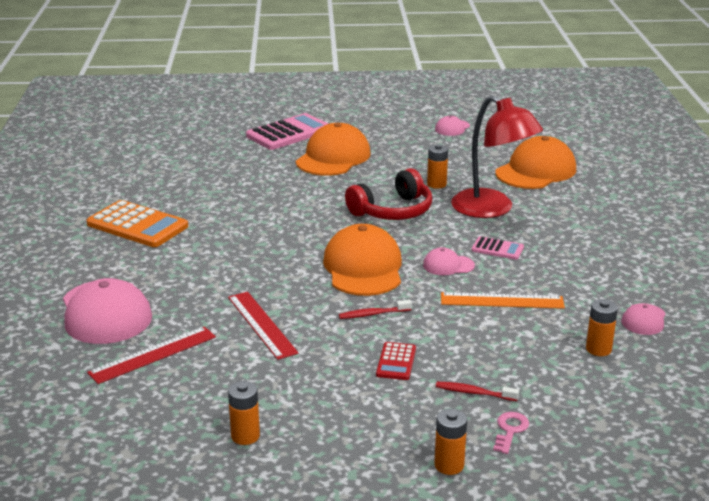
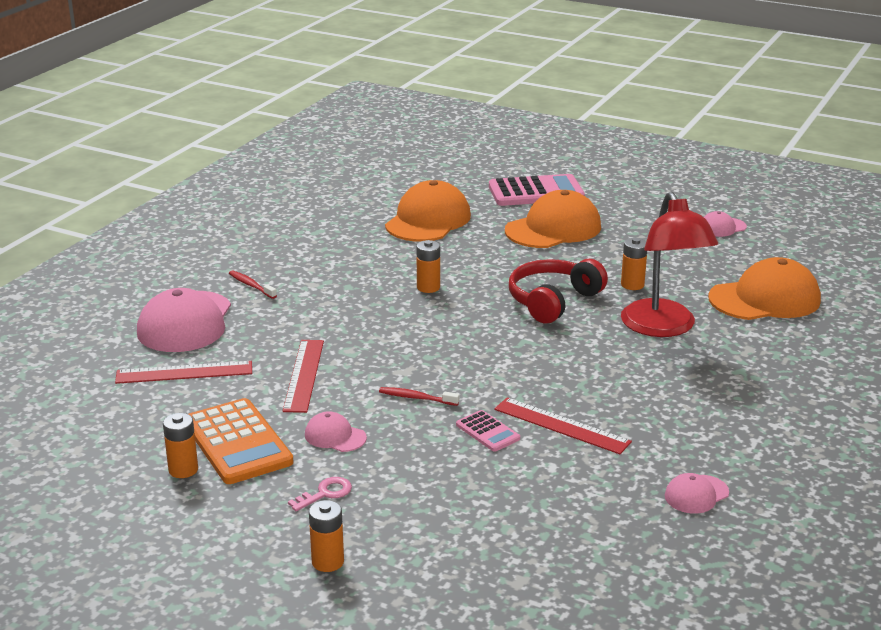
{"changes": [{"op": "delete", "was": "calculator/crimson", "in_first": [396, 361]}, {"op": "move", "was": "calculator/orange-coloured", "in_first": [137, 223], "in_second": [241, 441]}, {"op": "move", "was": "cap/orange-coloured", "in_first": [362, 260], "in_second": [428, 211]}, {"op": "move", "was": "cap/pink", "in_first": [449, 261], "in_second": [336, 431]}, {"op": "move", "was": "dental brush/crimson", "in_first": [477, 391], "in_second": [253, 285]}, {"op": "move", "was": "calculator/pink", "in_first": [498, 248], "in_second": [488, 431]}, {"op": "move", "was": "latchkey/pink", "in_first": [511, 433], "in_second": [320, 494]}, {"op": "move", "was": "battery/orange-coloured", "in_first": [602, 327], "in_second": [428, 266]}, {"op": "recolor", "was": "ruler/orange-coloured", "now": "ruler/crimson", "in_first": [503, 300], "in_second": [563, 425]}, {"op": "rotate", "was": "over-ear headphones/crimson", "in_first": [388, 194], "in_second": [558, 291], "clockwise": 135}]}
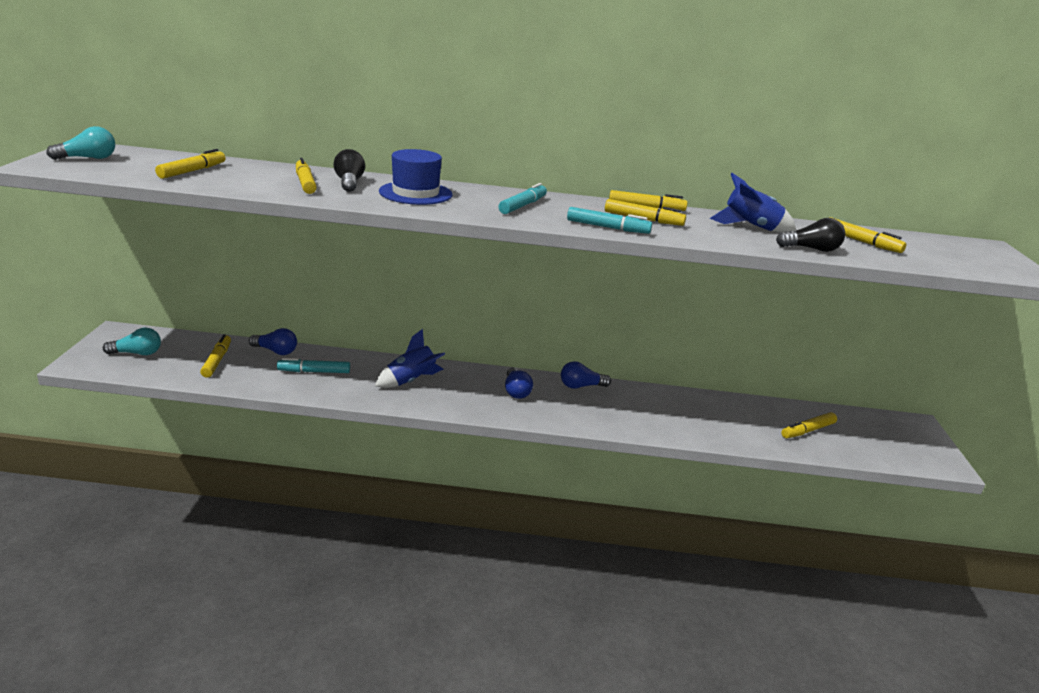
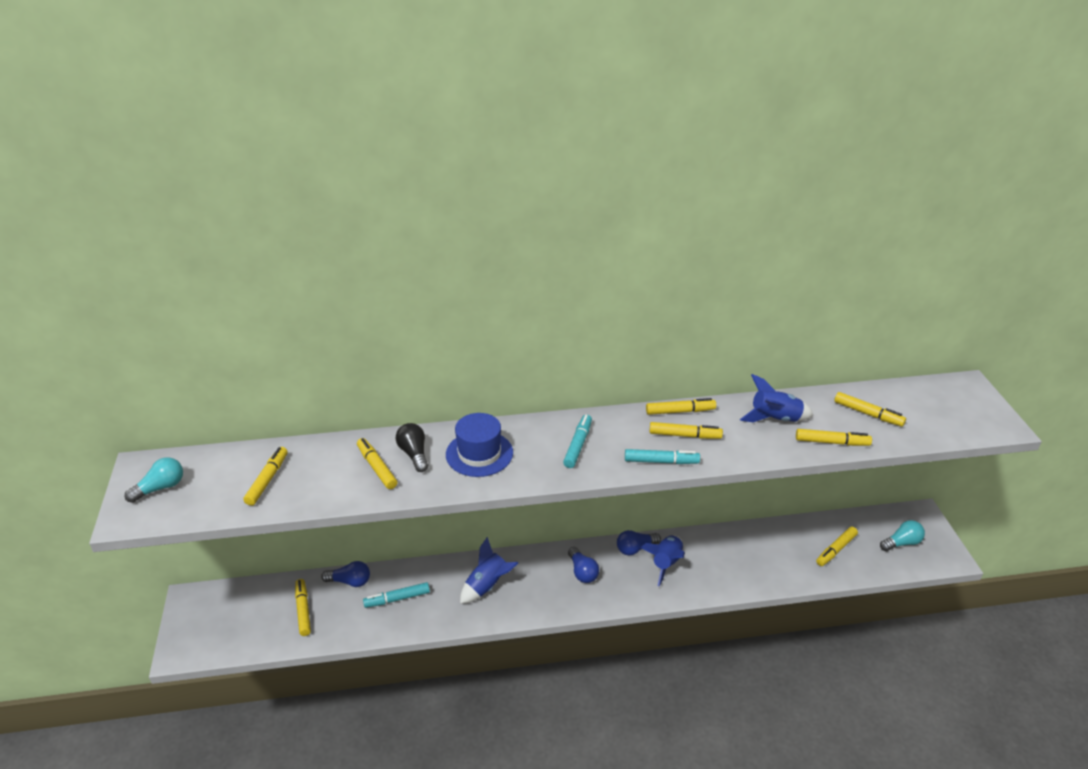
{"changes": [{"op": "insert", "now": "spaceship/royal blue", "in_second": [662, 560]}, {"op": "move", "was": "lightbulb/aqua", "in_first": [132, 341], "in_second": [902, 535]}, {"op": "replace", "was": "lightbulb/ebony", "now": "marker pen/golden", "in_first": [810, 235], "in_second": [834, 437]}]}
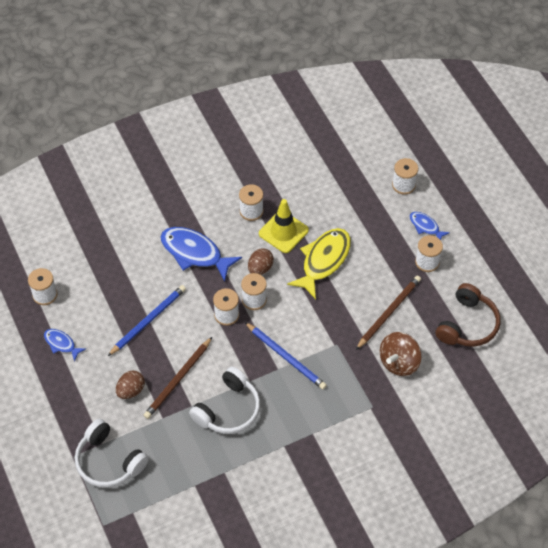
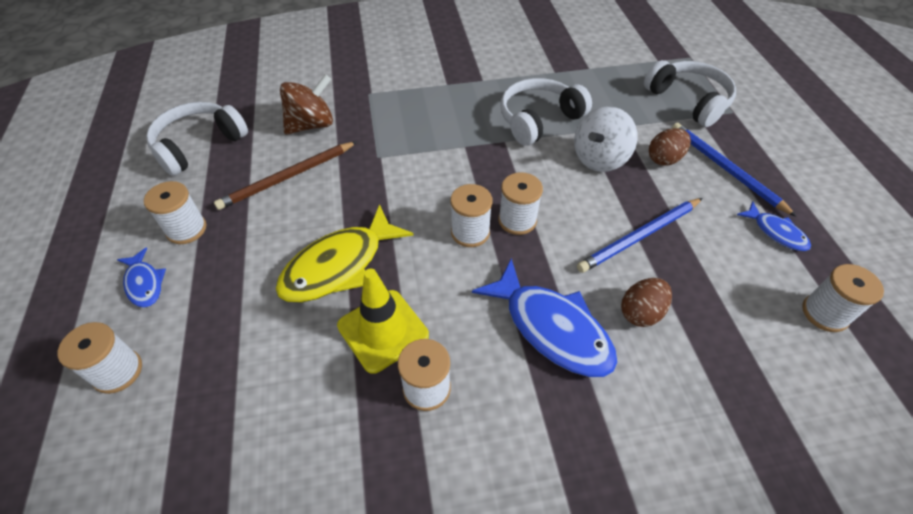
{"changes": [{"op": "move", "was": "lead pencil/royal blue", "in_first": [286, 355], "in_second": [734, 170]}, {"op": "move", "was": "egg shape/dark brown", "in_first": [261, 261], "in_second": [646, 302]}, {"op": "replace", "was": "lead pencil/dark brown", "now": "spinning top/snow-white", "in_first": [178, 378], "in_second": [605, 139]}, {"op": "recolor", "was": "over-ear headphones/dark brown", "now": "over-ear headphones/snow-white", "in_first": [468, 315], "in_second": [197, 139]}]}
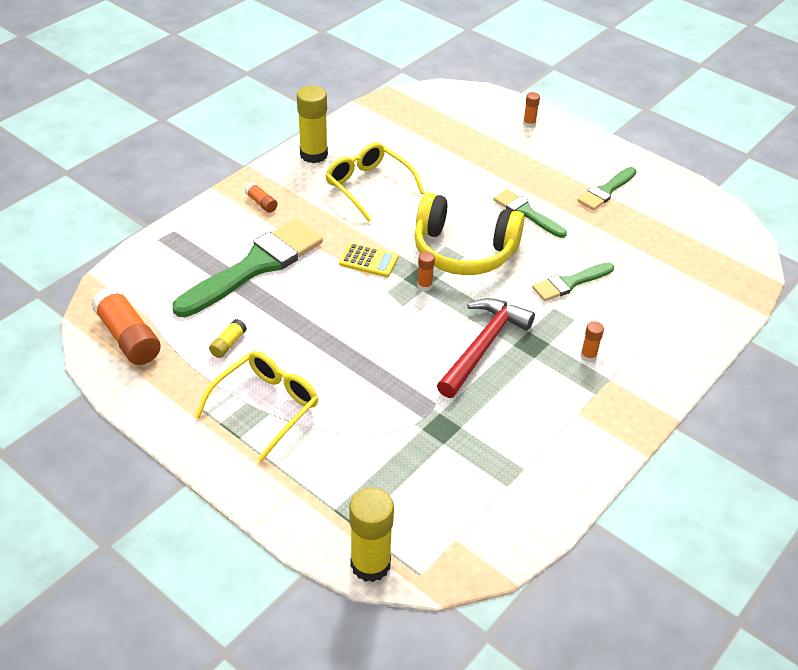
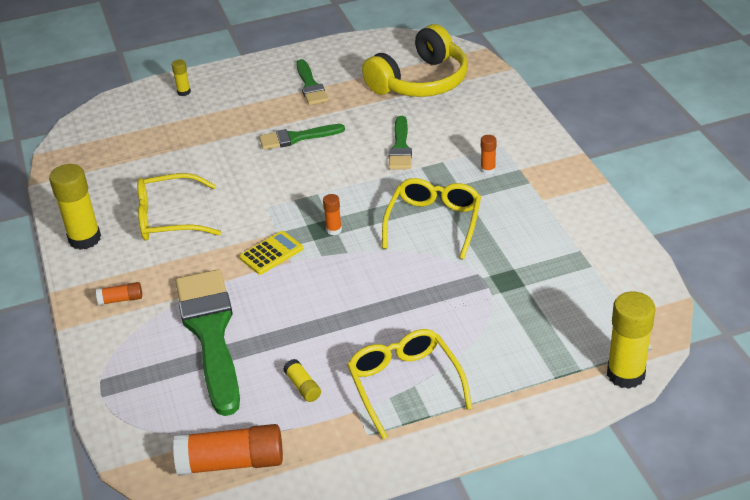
{"changes": [{"op": "move", "was": "over-ear headphones/golden", "in_first": [469, 234], "in_second": [415, 60]}, {"op": "replace", "was": "carpenter's hammer/crimson", "now": "eyeglasses/golden", "in_first": [486, 348], "in_second": [431, 219]}, {"op": "recolor", "was": "stick of glue/orange-coloured", "now": "stick of glue/golden", "in_first": [531, 110], "in_second": [181, 77]}]}
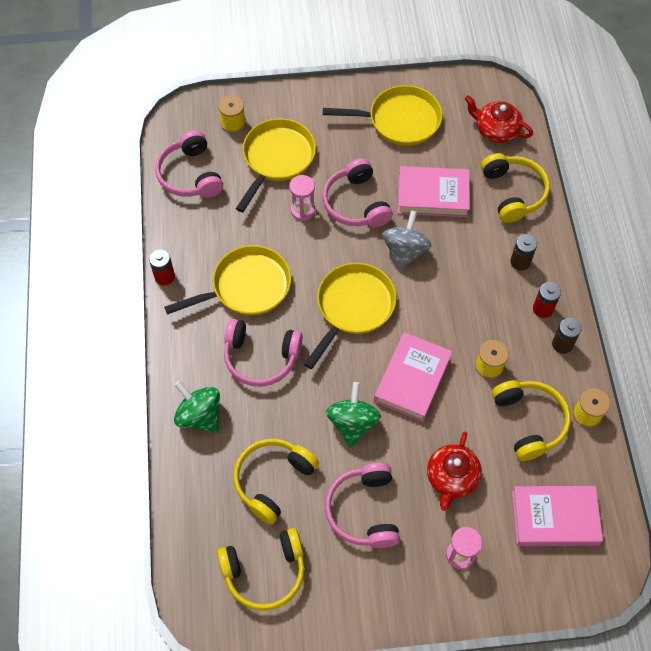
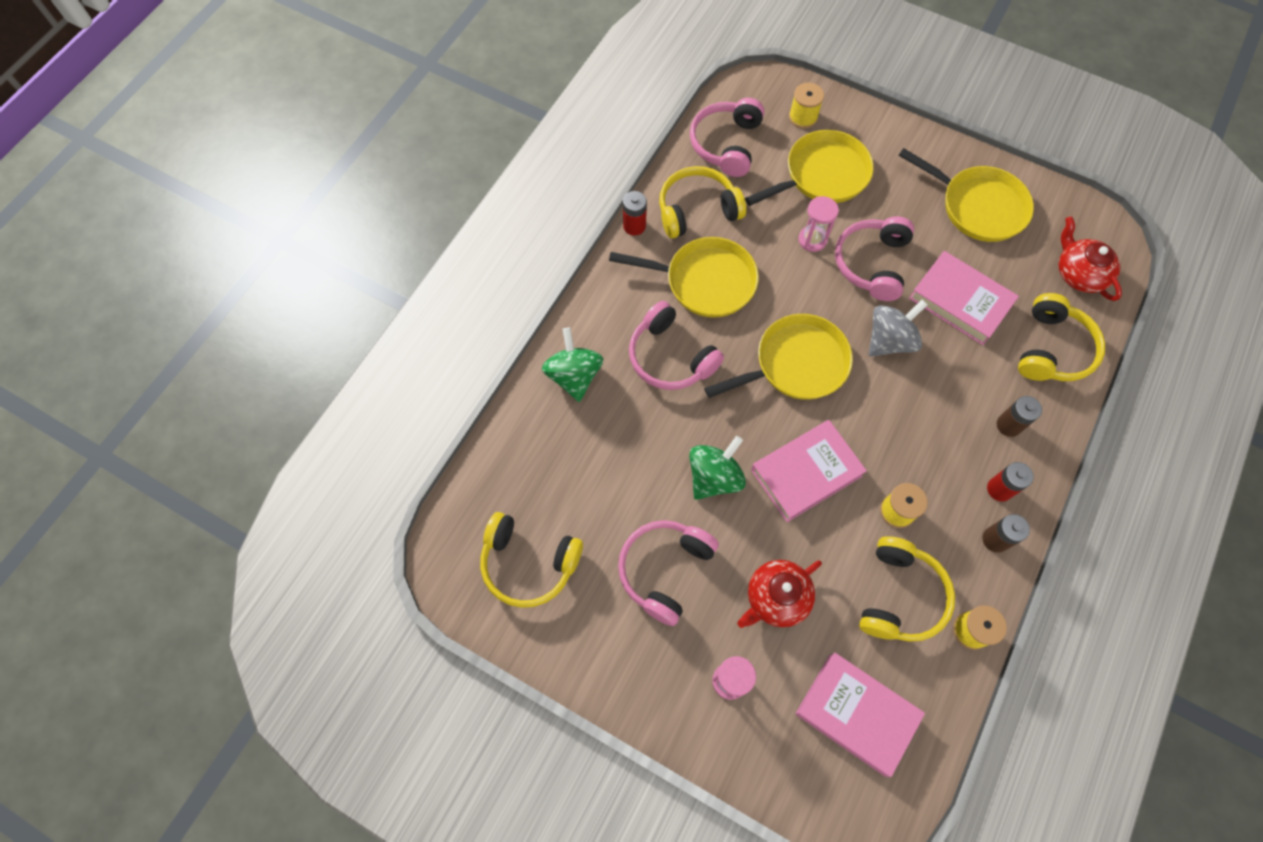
{"changes": [{"op": "move", "was": "over-ear headphones/golden", "in_first": [276, 482], "in_second": [702, 202]}]}
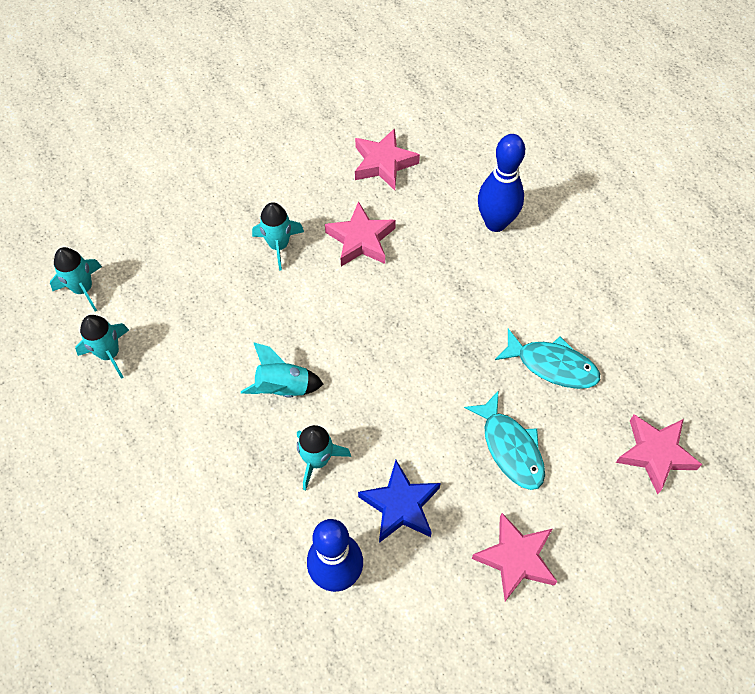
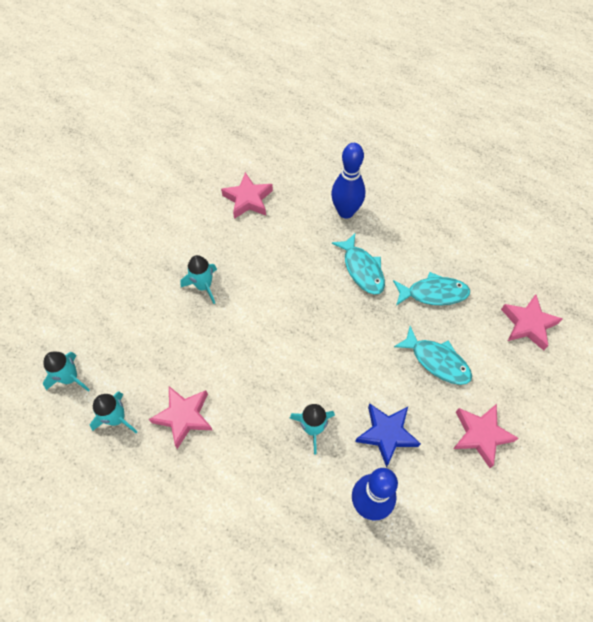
{"changes": [{"op": "delete", "was": "spaceship/aqua", "in_first": [282, 370]}, {"op": "insert", "now": "toy fish/aqua", "in_second": [358, 264]}, {"op": "move", "was": "star/pink", "in_first": [360, 233], "in_second": [180, 417]}]}
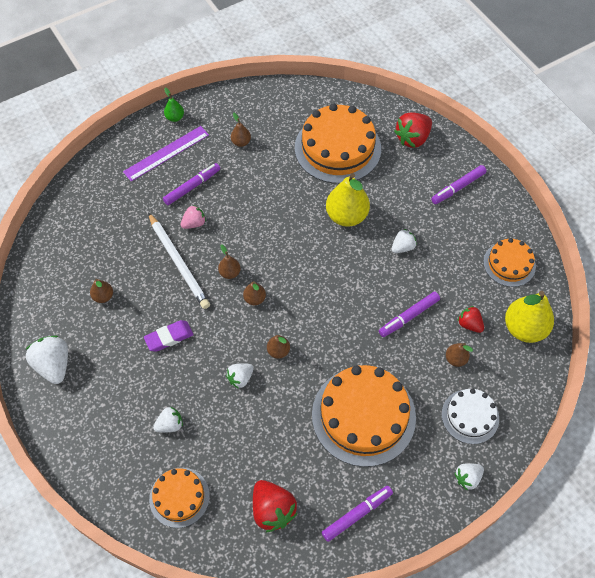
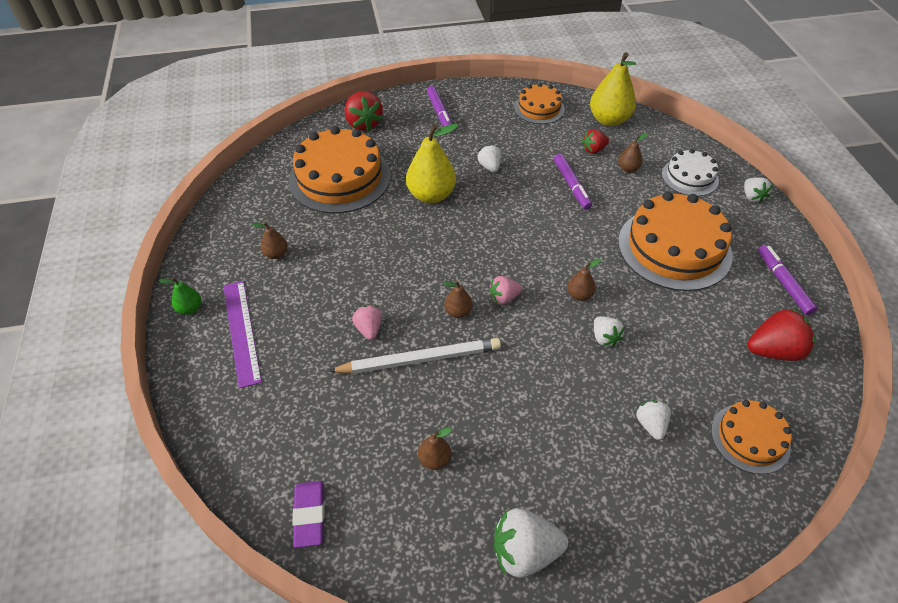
{"changes": [{"op": "delete", "was": "marker pen/purple", "in_first": [191, 184]}, {"op": "move", "was": "pencil eraser/purple", "in_first": [169, 336], "in_second": [308, 514]}, {"op": "replace", "was": "toy pear/dark brown", "now": "strawberry/pink", "in_first": [254, 293], "in_second": [505, 290]}]}
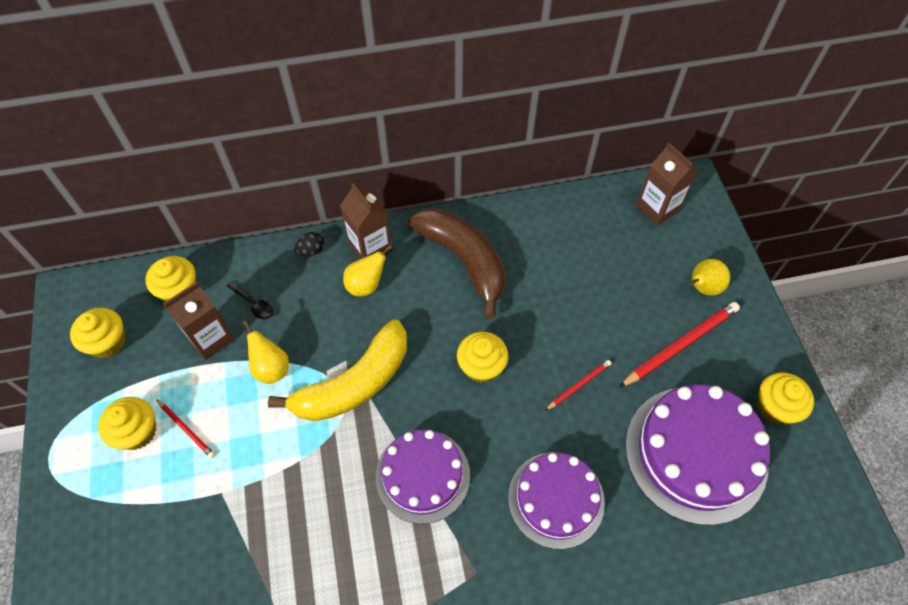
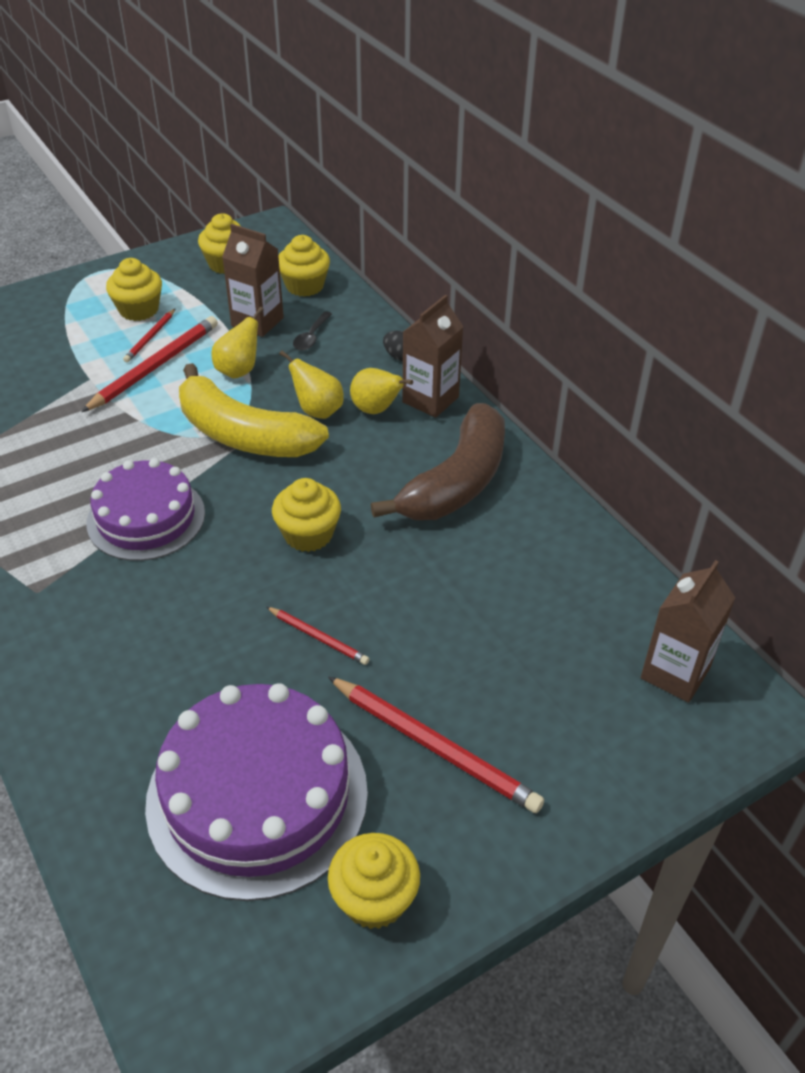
{"changes": [{"op": "delete", "was": "gateau/purple", "in_first": [556, 500]}, {"op": "insert", "now": "lead pencil/crimson", "in_second": [149, 364]}, {"op": "move", "was": "toy pear/golden", "in_first": [710, 277], "in_second": [311, 384]}]}
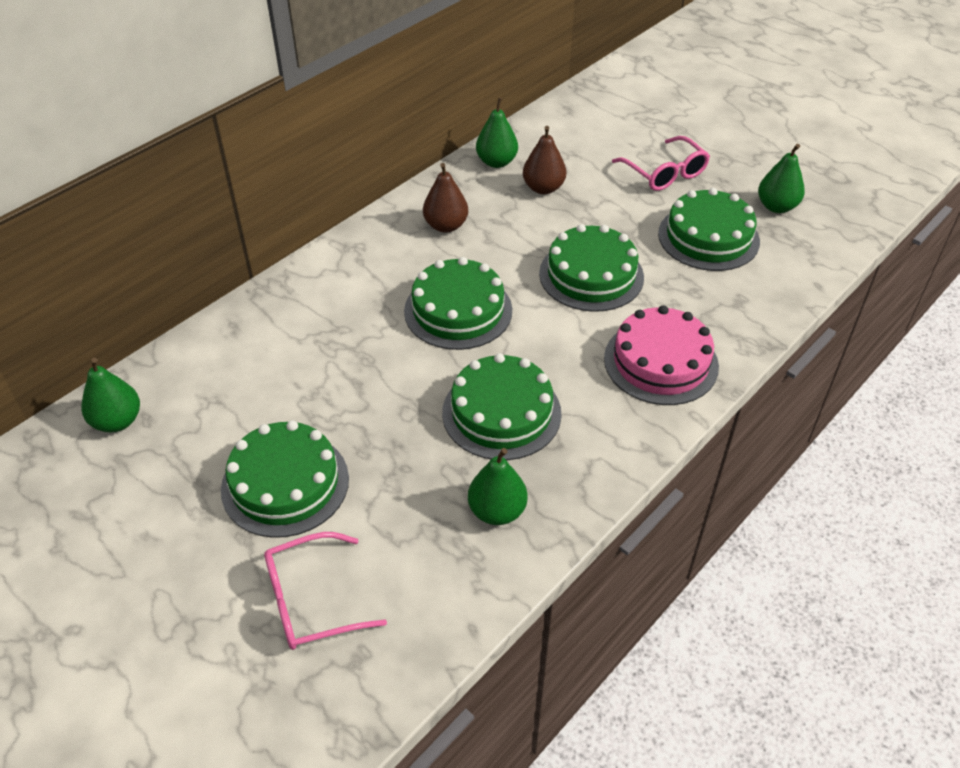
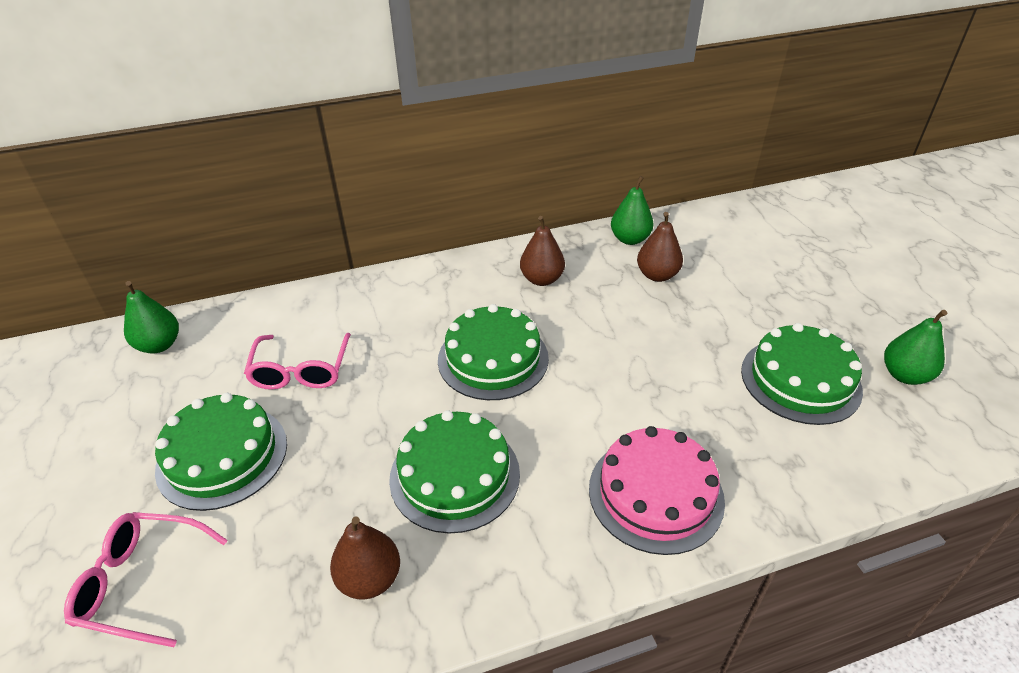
{"changes": [{"op": "delete", "was": "gateau/emerald", "in_first": [591, 268]}, {"op": "move", "was": "eyeglasses/pink", "in_first": [661, 163], "in_second": [297, 361]}, {"op": "recolor", "was": "toy pear/emerald", "now": "toy pear/dark brown", "in_first": [497, 486], "in_second": [365, 557]}]}
